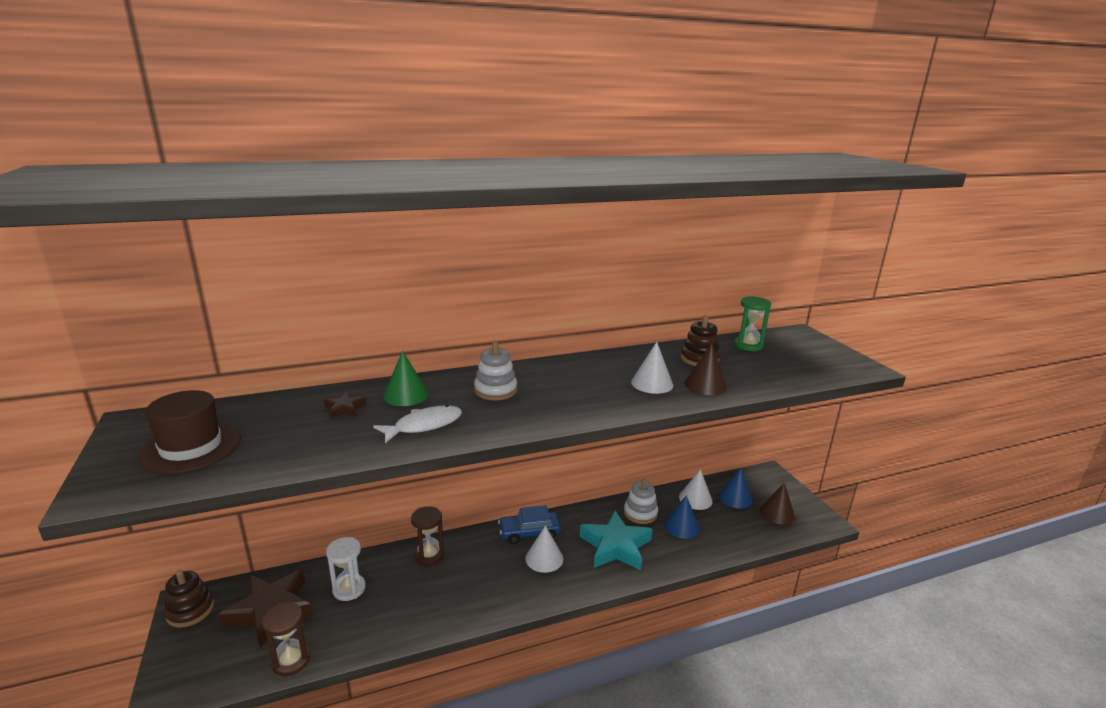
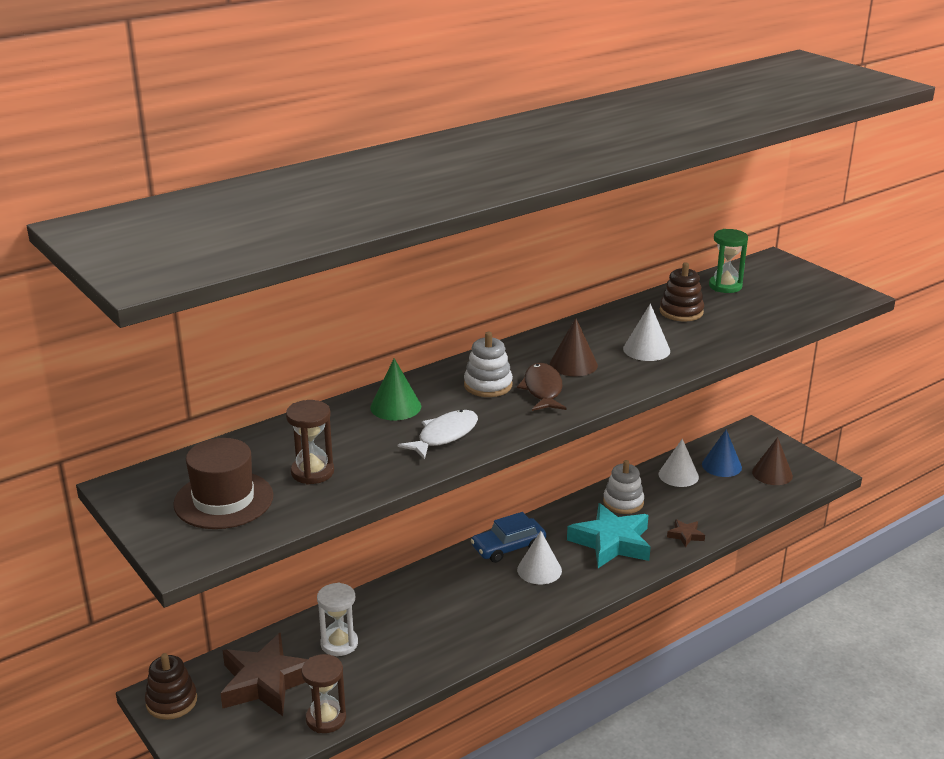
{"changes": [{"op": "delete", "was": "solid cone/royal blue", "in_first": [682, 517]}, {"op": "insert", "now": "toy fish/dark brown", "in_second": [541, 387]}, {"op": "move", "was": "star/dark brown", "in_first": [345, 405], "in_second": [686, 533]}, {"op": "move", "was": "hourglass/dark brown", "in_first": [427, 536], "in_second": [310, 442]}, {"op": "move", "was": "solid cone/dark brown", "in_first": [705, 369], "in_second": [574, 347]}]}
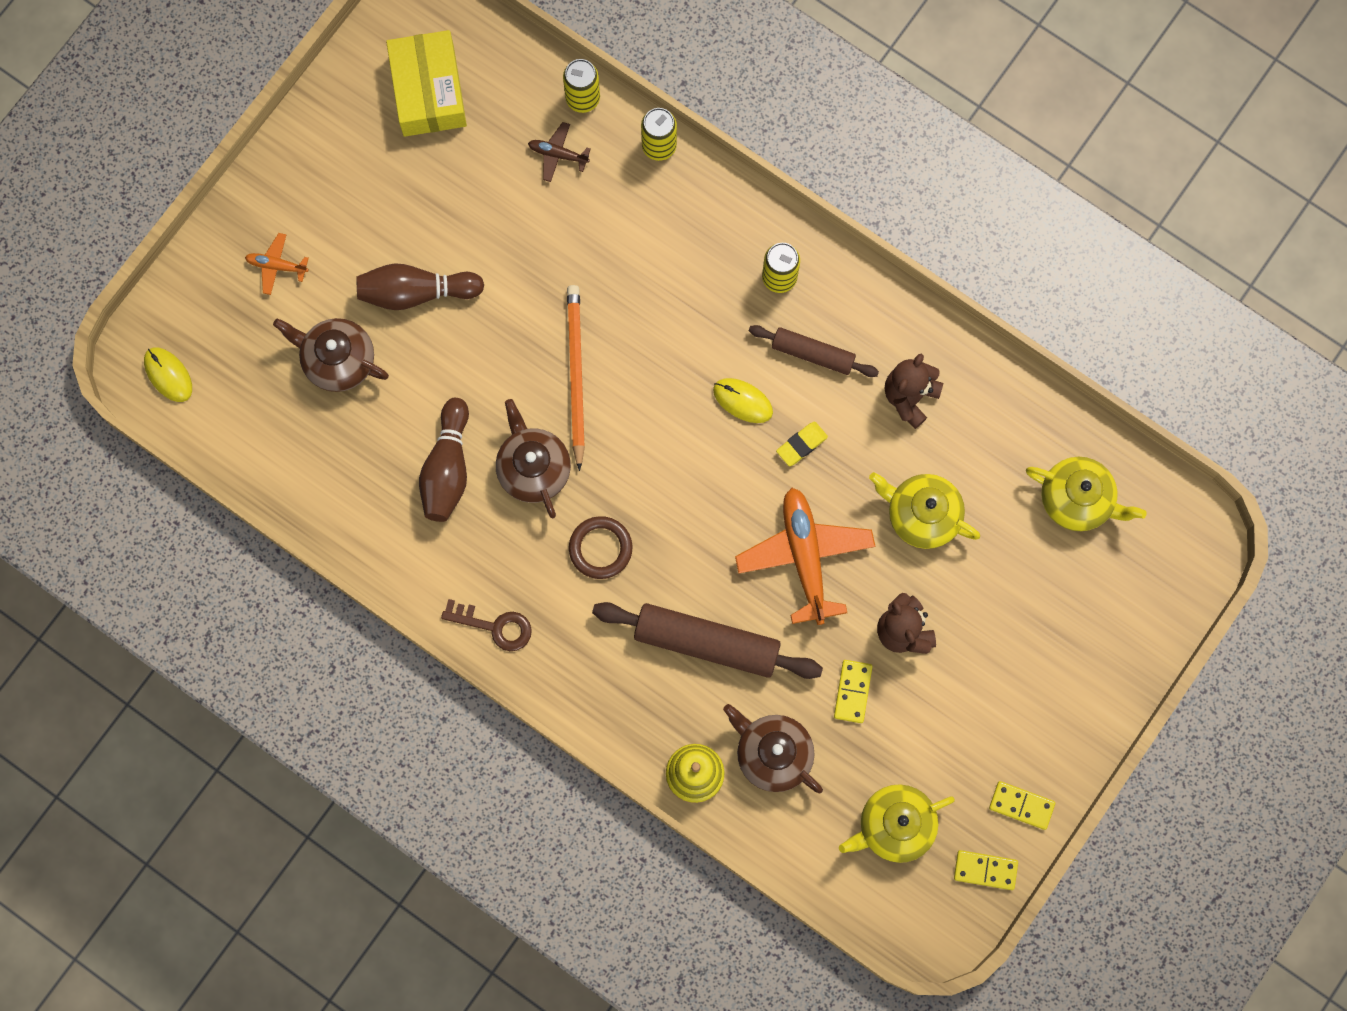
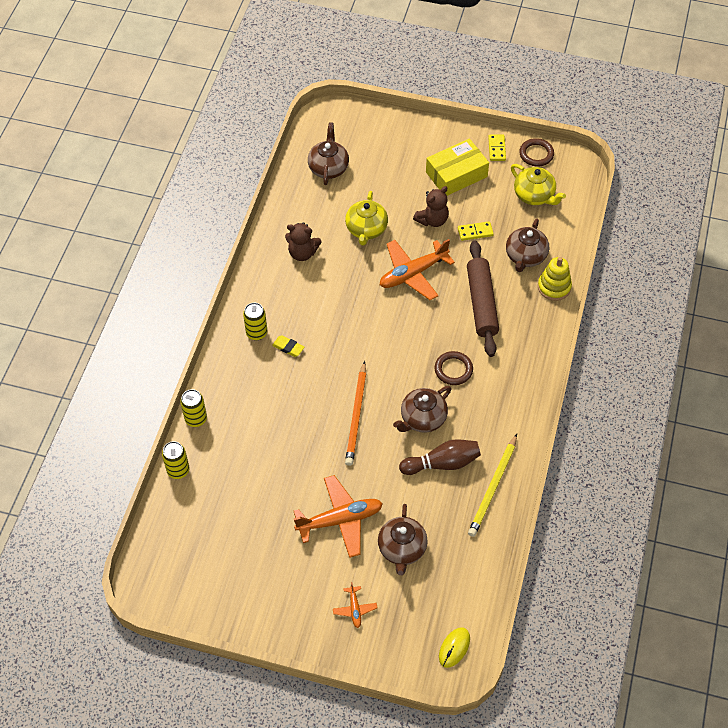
{"changes": [{"op": "delete", "was": "latchkey/dark brown", "in_first": [486, 625]}, {"op": "delete", "was": "aeroplane/dark brown", "in_first": [559, 152]}, {"op": "delete", "was": "PC mouse/golden", "in_first": [743, 400]}, {"op": "delete", "was": "pastry roller/dark brown", "in_first": [814, 351]}, {"op": "insert", "now": "lead pencil/golden", "in_second": [492, 485]}, {"op": "move", "was": "parcel/golden", "in_first": [426, 83], "in_second": [457, 167]}, {"op": "move", "was": "pencil eraser/golden", "in_first": [802, 444], "in_second": [288, 346]}, {"op": "replace", "was": "bowling pin/dark brown", "now": "aeroplane/orange-coloured", "in_first": [420, 286], "in_second": [338, 516]}, {"op": "replace", "was": "domino piece/golden", "now": "hoop/dark brown", "in_first": [986, 870], "in_second": [536, 152]}, {"op": "recolor", "was": "china teapot/golden", "now": "china teapot/dark brown", "in_first": [1086, 494], "in_second": [328, 153]}, {"op": "rotate", "was": "lead pencil/orange-coloured", "in_first": [576, 378], "in_second": [355, 413], "clockwise": -60}]}
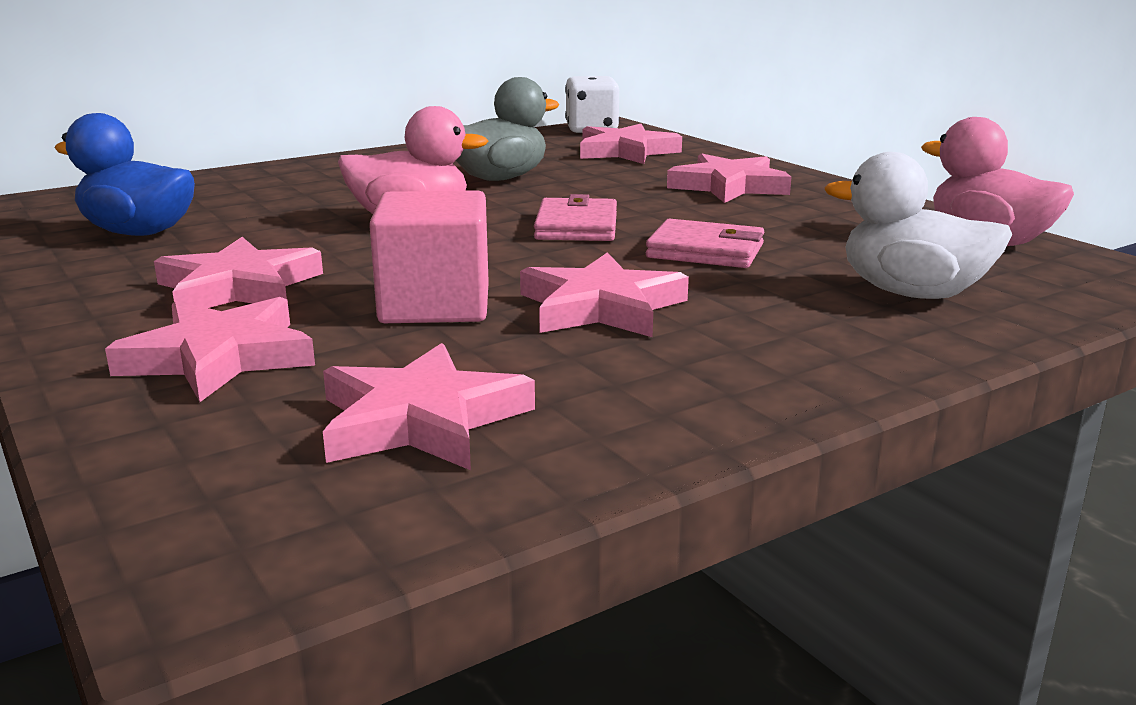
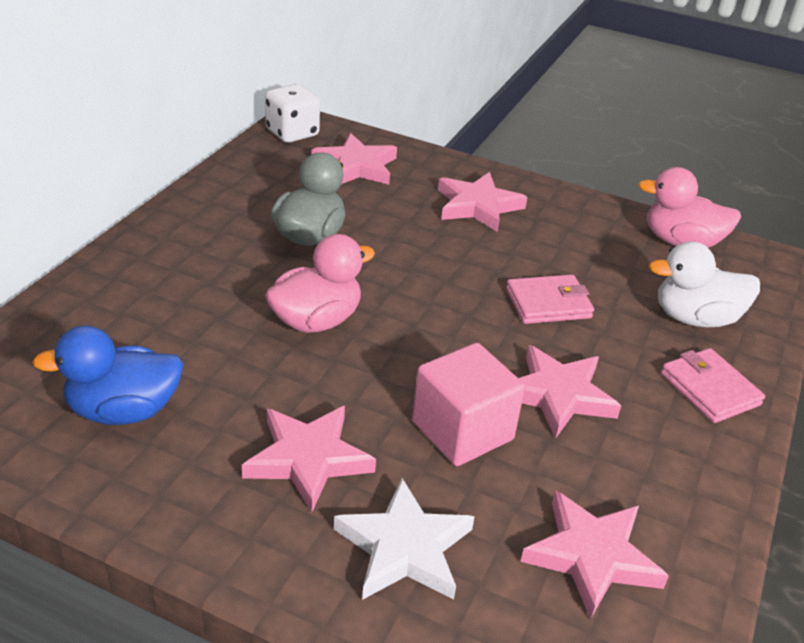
{"changes": [{"op": "move", "was": "card wallet/pink", "in_first": [575, 217], "in_second": [713, 385]}, {"op": "recolor", "was": "star/pink", "now": "star/snow-white", "in_first": [210, 349], "in_second": [404, 539]}]}
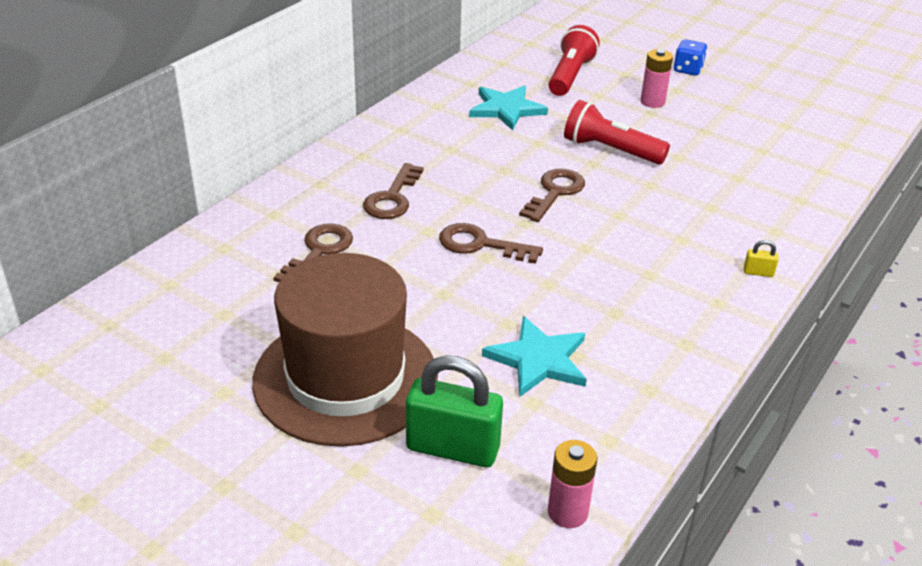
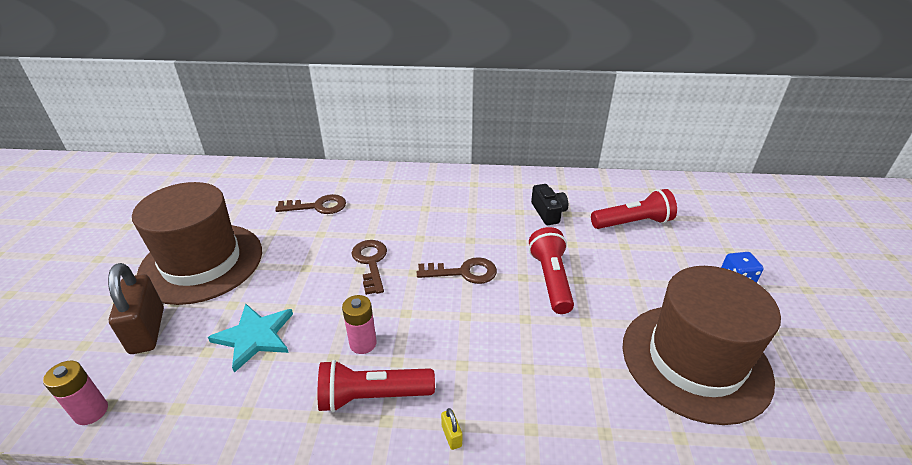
{"changes": [{"op": "delete", "was": "latchkey/dark brown", "in_first": [393, 191]}, {"op": "insert", "now": "pocket torch/crimson", "in_second": [376, 386]}, {"op": "insert", "now": "hat/dark brown", "in_second": [701, 345]}, {"op": "move", "was": "battery/pink", "in_first": [656, 78], "in_second": [359, 324]}, {"op": "replace", "was": "star/aqua", "now": "photo camera/ebony", "in_first": [508, 108], "in_second": [549, 204]}, {"op": "recolor", "was": "lock/emerald", "now": "lock/dark brown", "in_first": [454, 411], "in_second": [136, 308]}]}
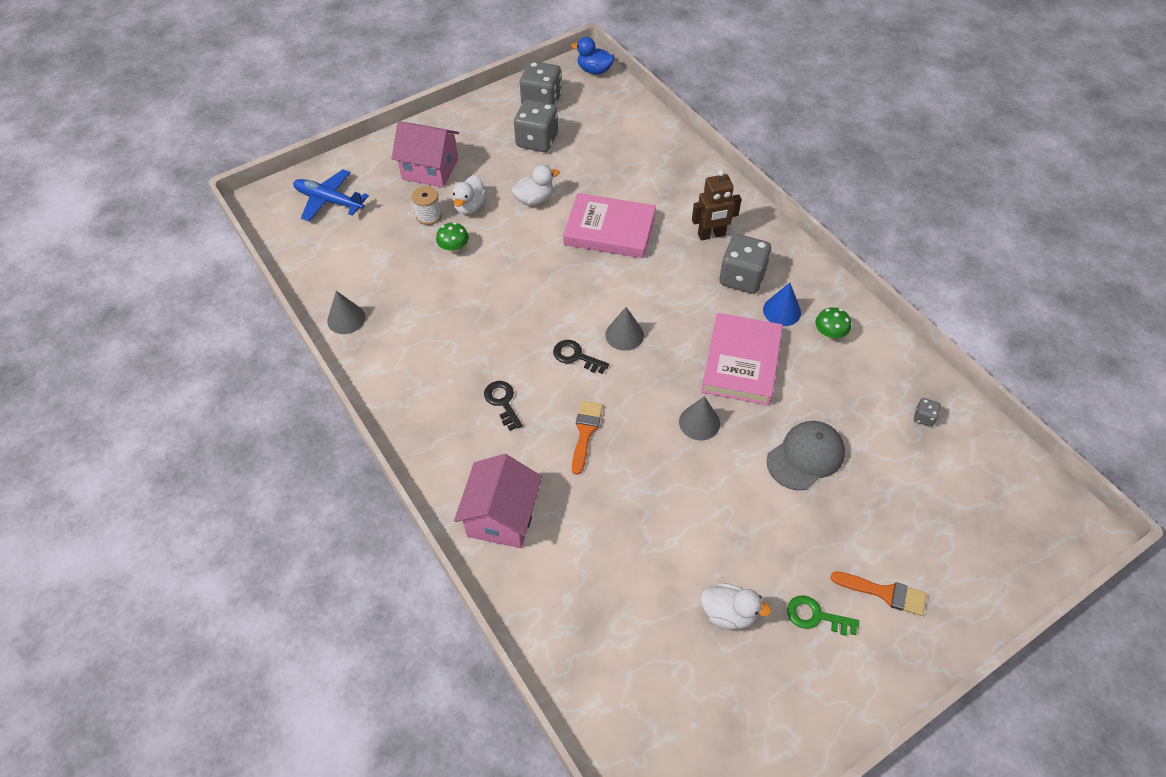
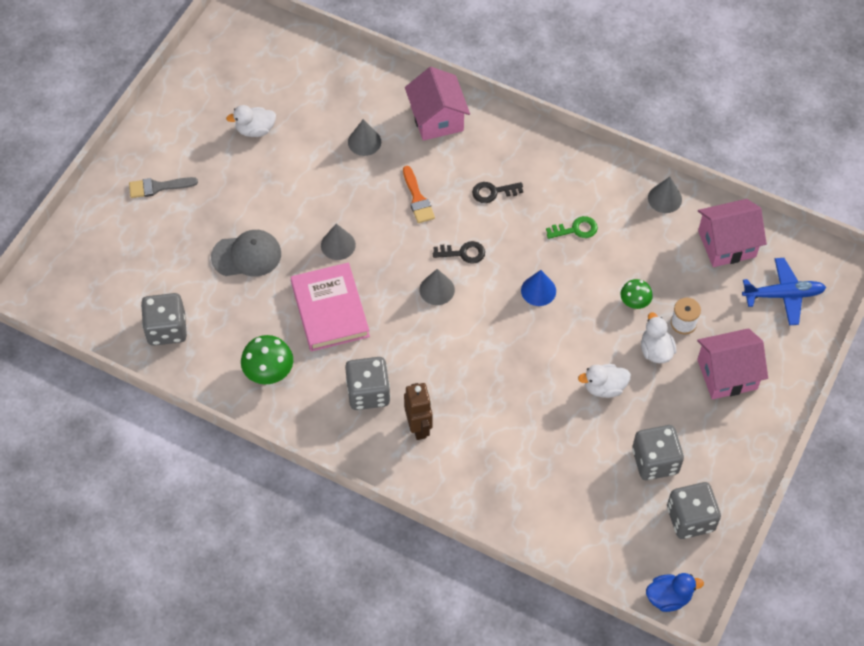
{"changes": [{"op": "delete", "was": "hardcover/pink", "in_first": [609, 225]}, {"op": "insert", "now": "solid cone/ash-grey", "in_second": [364, 137]}, {"op": "insert", "now": "house/pink", "in_second": [732, 233]}, {"op": "move", "was": "solid cone/royal blue", "in_first": [782, 304], "in_second": [538, 288]}, {"op": "move", "was": "latchkey/emerald", "in_first": [823, 615], "in_second": [572, 227]}, {"op": "recolor", "was": "brush/orange-coloured", "now": "brush/ash-grey", "in_first": [878, 593], "in_second": [163, 187]}, {"op": "rotate", "was": "latchkey/ebony", "in_first": [503, 406], "in_second": [497, 192], "clockwise": 135}, {"op": "rotate", "was": "toy duck/snow-white", "in_first": [535, 185], "in_second": [604, 381], "clockwise": 45}, {"op": "rotate", "was": "robot/dark brown", "in_first": [717, 205], "in_second": [418, 411], "clockwise": 120}, {"op": "rotate", "was": "cap/ash-grey", "in_first": [806, 455], "in_second": [246, 253], "clockwise": -120}, {"op": "resize", "was": "fungus/emerald", "in_first": [833, 323], "in_second": [267, 359], "ratio": 1.59}, {"op": "resize", "was": "game die/ash-grey", "in_first": [927, 412], "in_second": [164, 319], "ratio": 2.27}]}
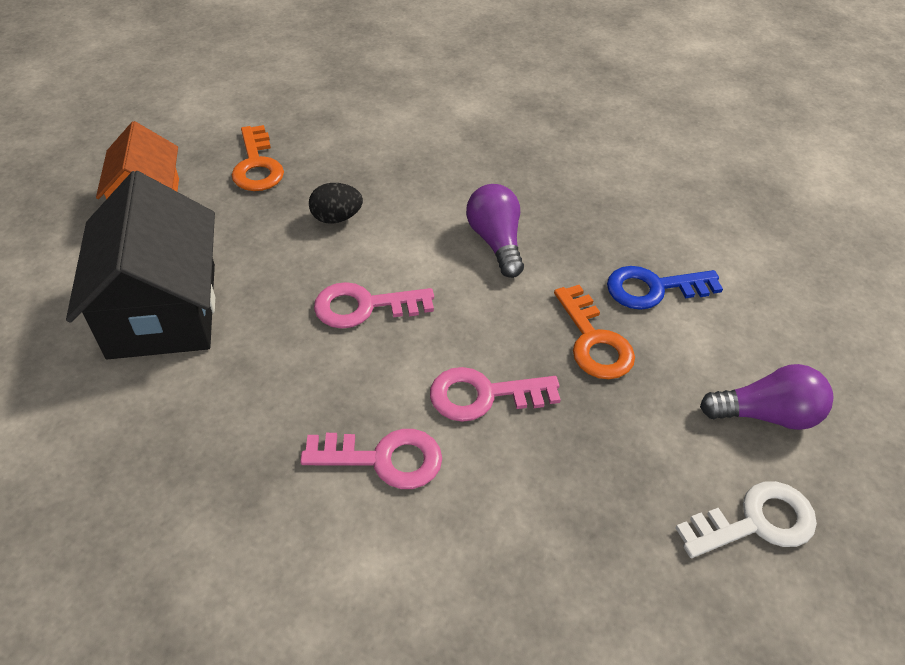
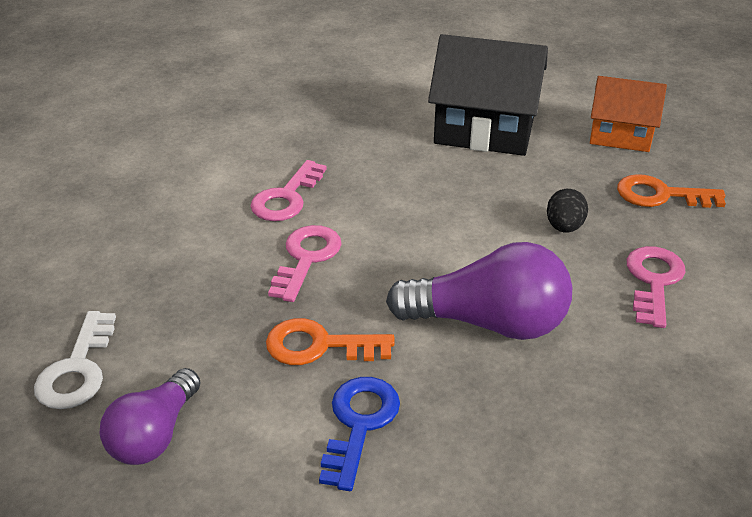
{"changes": [{"op": "move", "was": "latchkey/pink", "in_first": [374, 305], "in_second": [656, 287]}, {"op": "resize", "was": "lightbulb/purple", "in_first": [495, 231], "in_second": [479, 291], "ratio": 1.56}]}
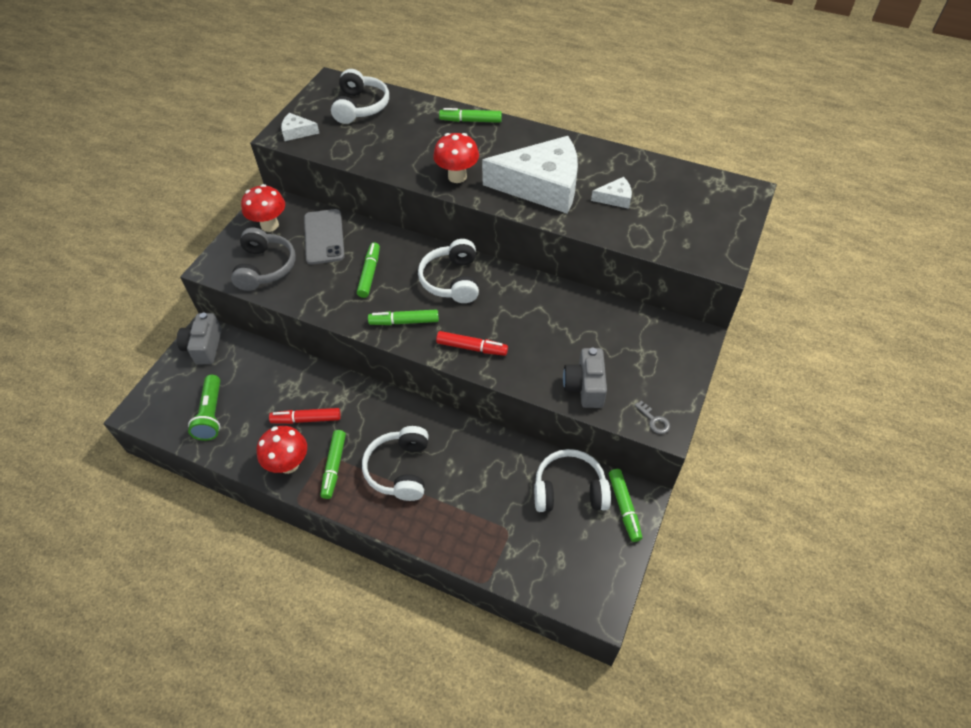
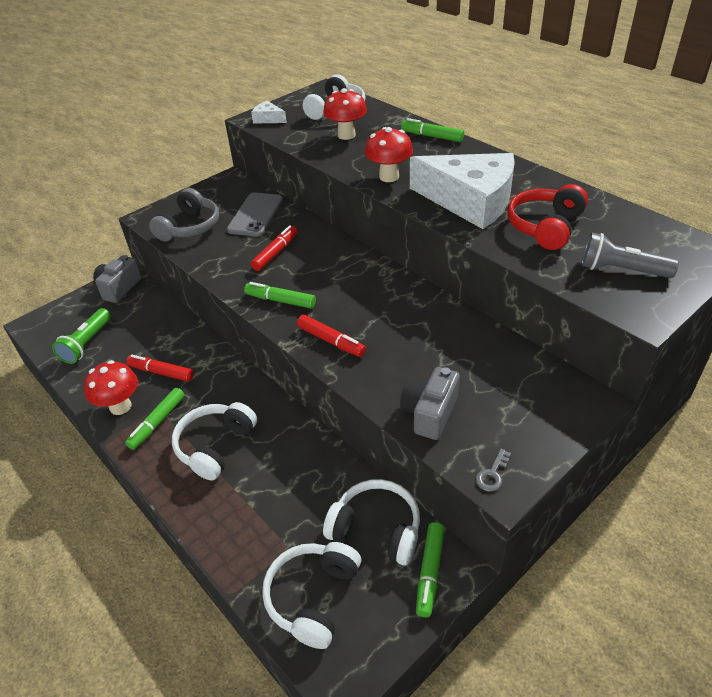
{"changes": [{"op": "insert", "now": "pocket torch/ash-grey", "in_second": [630, 255]}, {"op": "move", "was": "fungus/crimson", "in_first": [263, 208], "in_second": [345, 114]}, {"op": "move", "was": "over-ear headphones/snow-white", "in_first": [448, 271], "in_second": [311, 595]}, {"op": "replace", "was": "cheese wedge/snow-white", "now": "over-ear headphones/crimson", "in_first": [611, 193], "in_second": [547, 217]}, {"op": "recolor", "was": "marker pen/emerald", "now": "marker pen/crimson", "in_first": [368, 270], "in_second": [274, 248]}, {"op": "rotate", "was": "latchkey/ash-grey", "in_first": [652, 417], "in_second": [493, 470], "clockwise": 45}]}
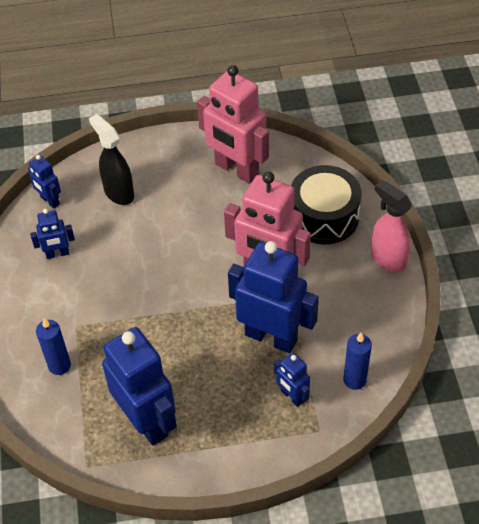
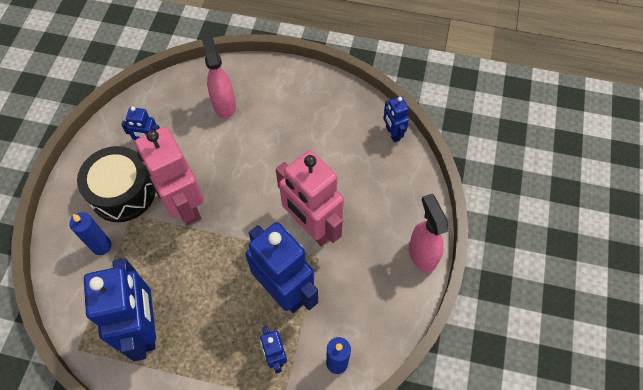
{"changes": [{"op": "move", "was": "robot/royal blue", "in_first": [44, 182], "in_second": [396, 119]}, {"op": "move", "was": "robot/pink", "in_first": [233, 124], "in_second": [169, 176]}, {"op": "move", "was": "toy drum/ebony", "in_first": [326, 204], "in_second": [116, 184]}, {"op": "recolor", "was": "spray cleaner/ebony", "now": "spray cleaner/pink", "in_first": [111, 159], "in_second": [218, 76]}]}
